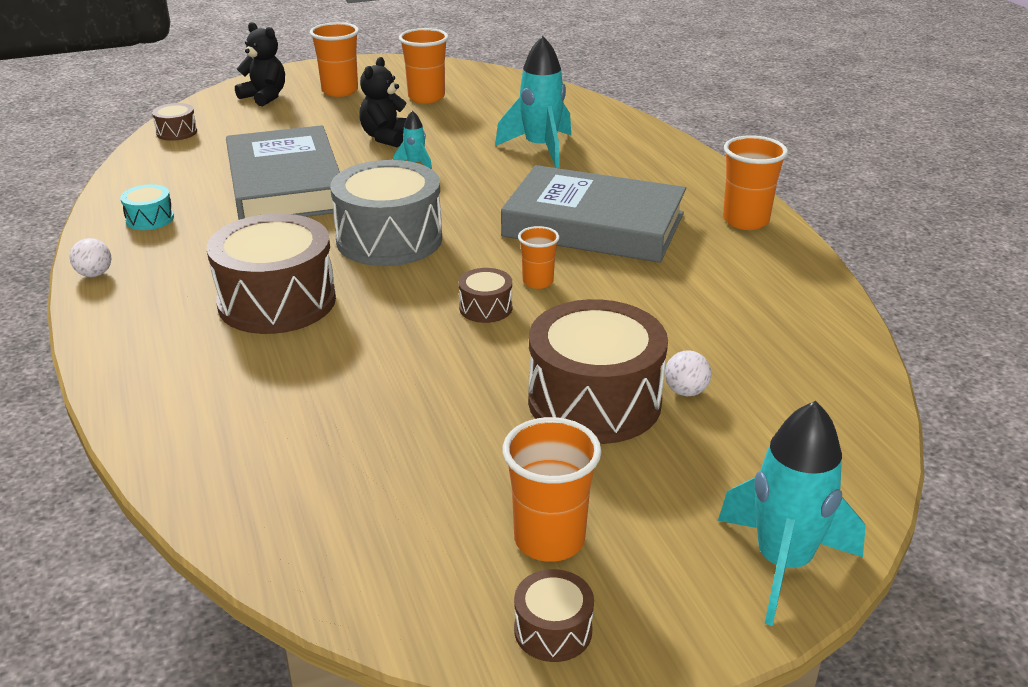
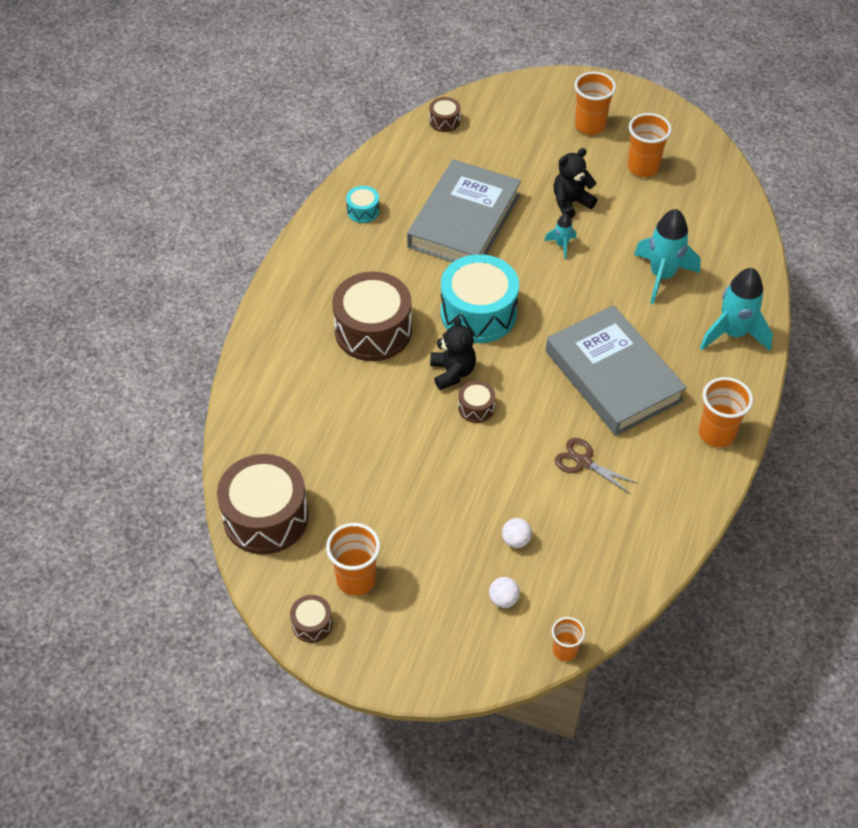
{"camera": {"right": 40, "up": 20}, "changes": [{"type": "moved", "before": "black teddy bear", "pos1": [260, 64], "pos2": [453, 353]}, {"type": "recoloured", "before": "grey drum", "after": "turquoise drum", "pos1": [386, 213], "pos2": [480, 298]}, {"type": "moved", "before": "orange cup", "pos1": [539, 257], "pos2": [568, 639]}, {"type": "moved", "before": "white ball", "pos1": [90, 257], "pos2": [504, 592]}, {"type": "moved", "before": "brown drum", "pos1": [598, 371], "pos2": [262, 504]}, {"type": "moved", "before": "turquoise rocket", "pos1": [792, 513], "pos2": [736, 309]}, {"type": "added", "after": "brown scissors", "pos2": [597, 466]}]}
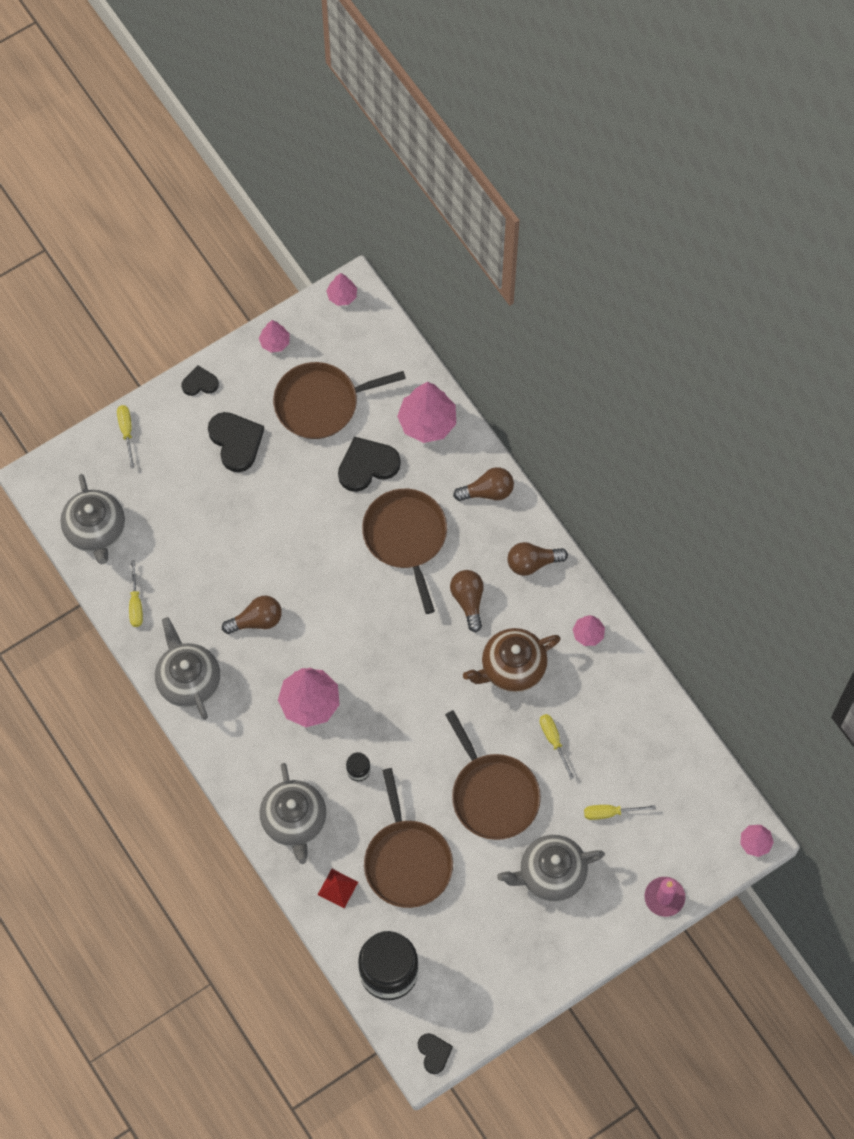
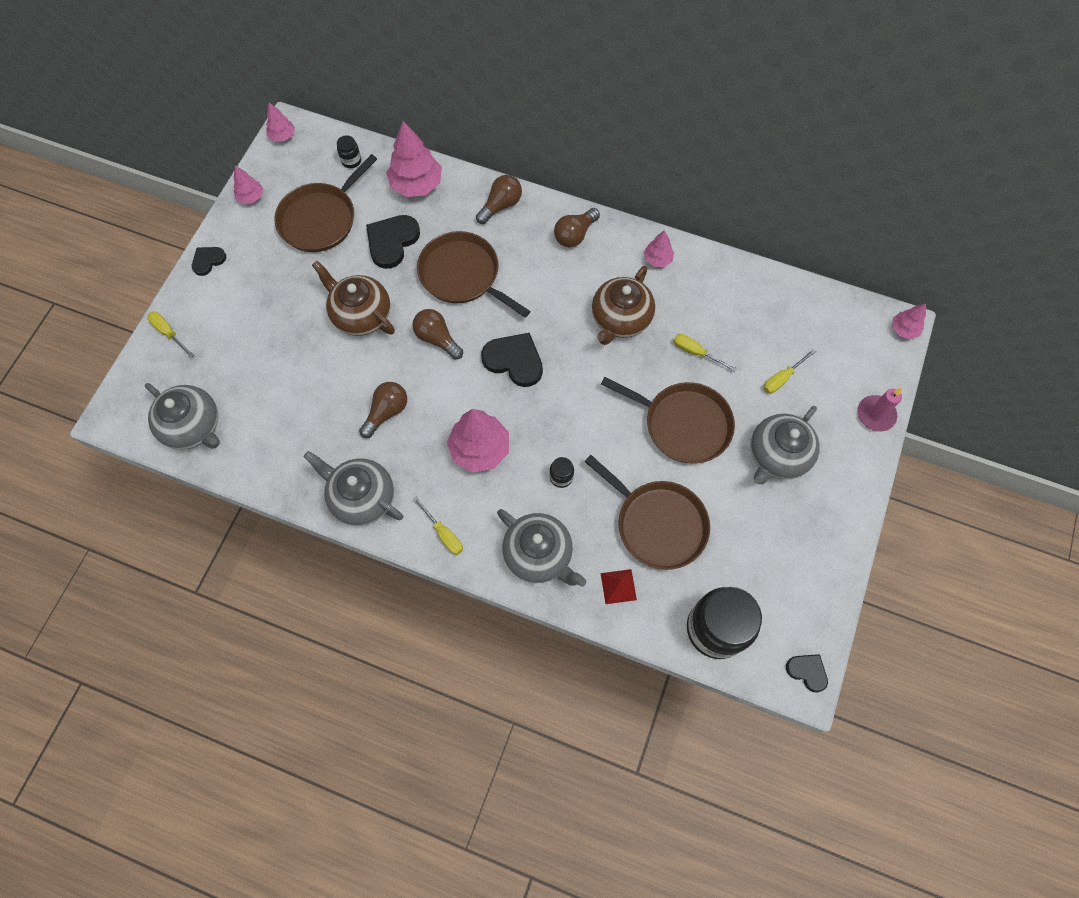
{"camera": {"right": -35, "up": 0}, "changes": [{"type": "moved", "before": "black heart", "pos1": [236, 442], "pos2": [512, 360]}, {"type": "moved", "before": "yellow screwdriver", "pos1": [136, 594], "pos2": [438, 525]}, {"type": "moved", "before": "brown light bulb", "pos1": [467, 601], "pos2": [437, 334]}, {"type": "added", "after": "black jar", "pos2": [349, 151]}, {"type": "added", "after": "brown teapot", "pos2": [353, 298]}]}
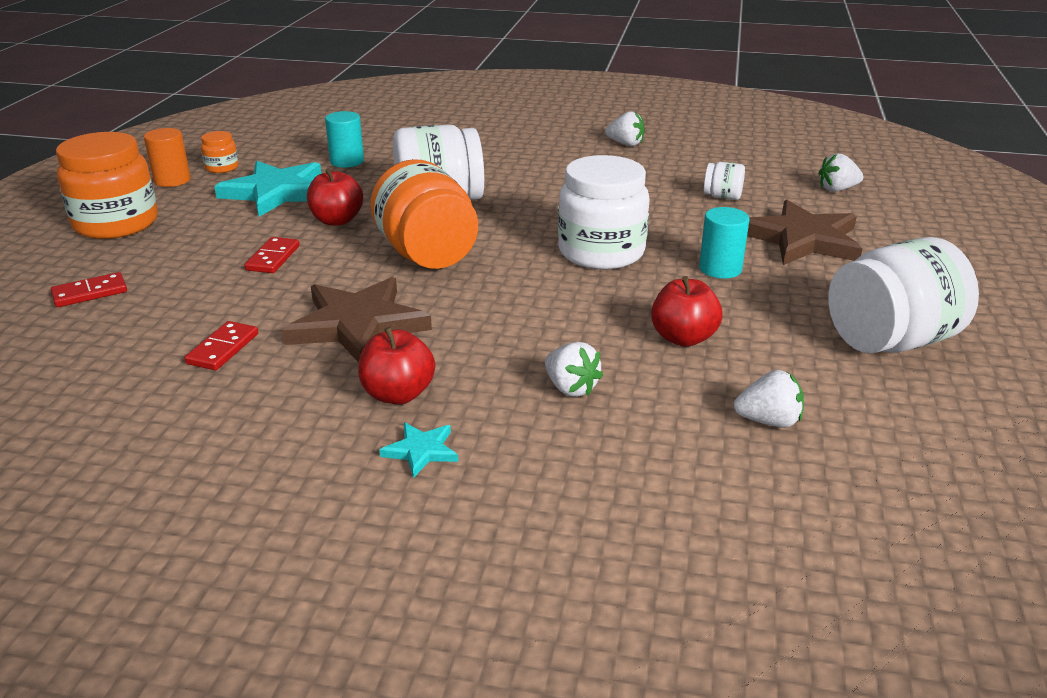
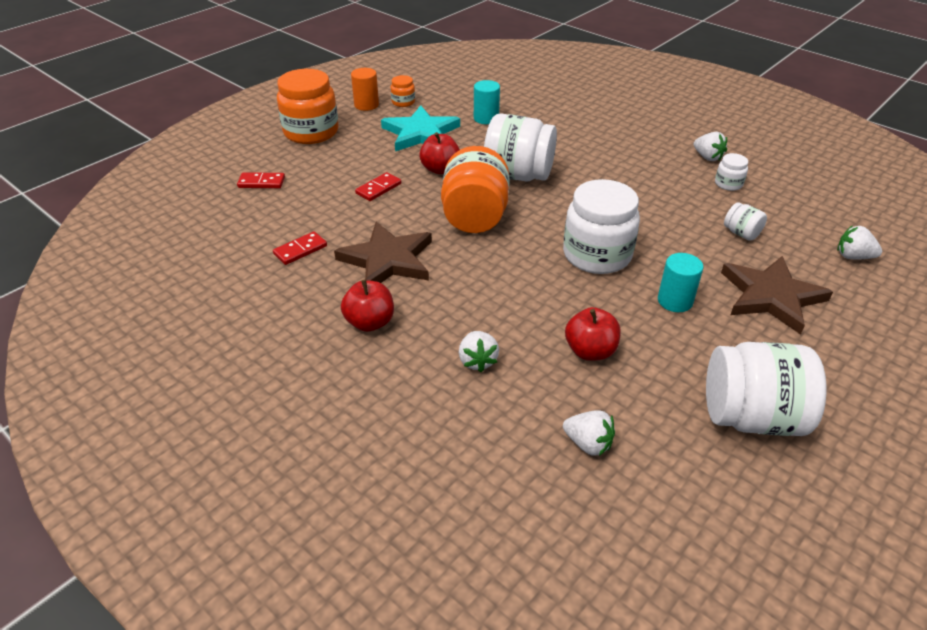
{"camera": {"right": 30, "up": 10}, "changes": [{"type": "removed", "before": "turquoise star", "pos1": [418, 450]}, {"type": "added", "after": "white jar", "pos2": [731, 172]}]}
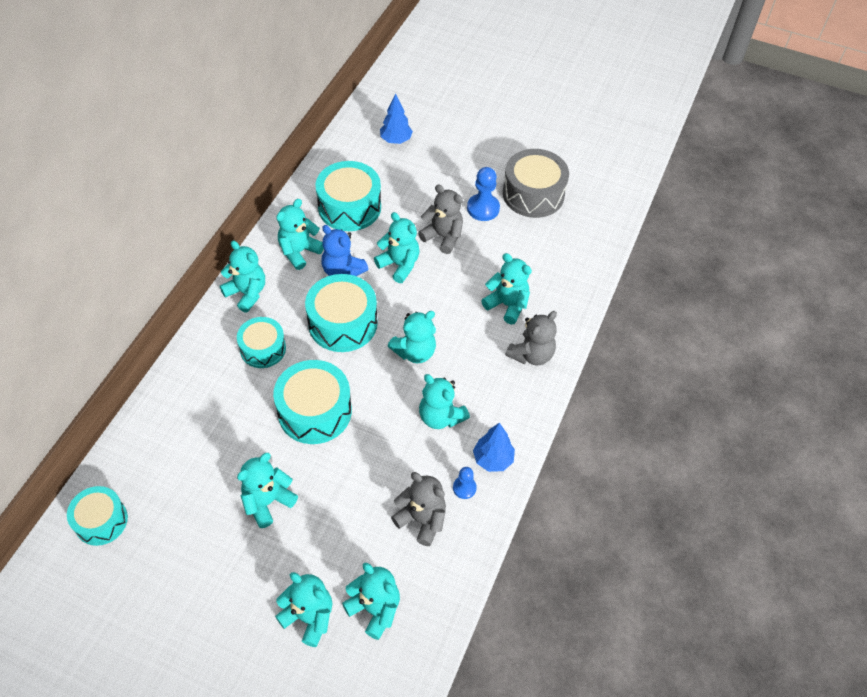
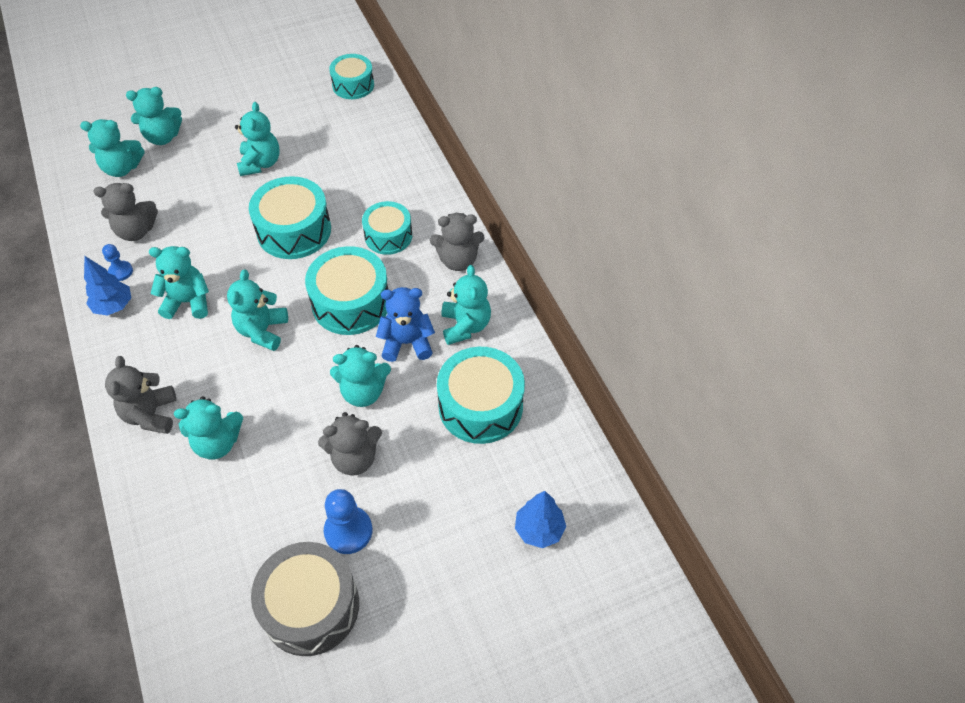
{"camera": {"right": 135, "up": 0}, "changes": [{"type": "recoloured", "before": "turquoise teddy bear", "after": "grey teddy bear", "pos1": [242, 277], "pos2": [457, 242]}]}
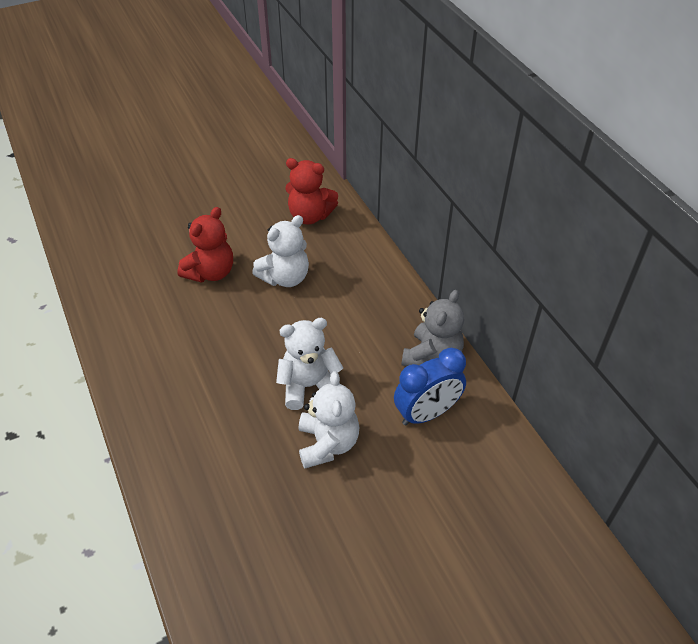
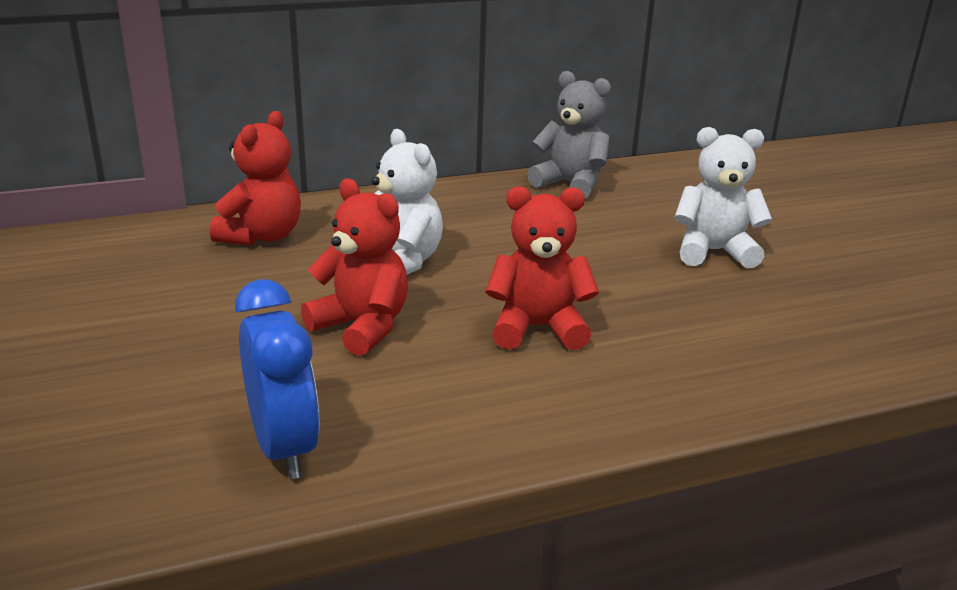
{"camera": {"right": -85, "up": -20}, "changes": [{"type": "removed", "before": "white teddy bear", "pos1": [309, 364]}, {"type": "moved", "before": "blue clock", "pos1": [430, 387], "pos2": [277, 379]}, {"type": "added", "after": "red teddy bear", "pos2": [542, 268]}]}
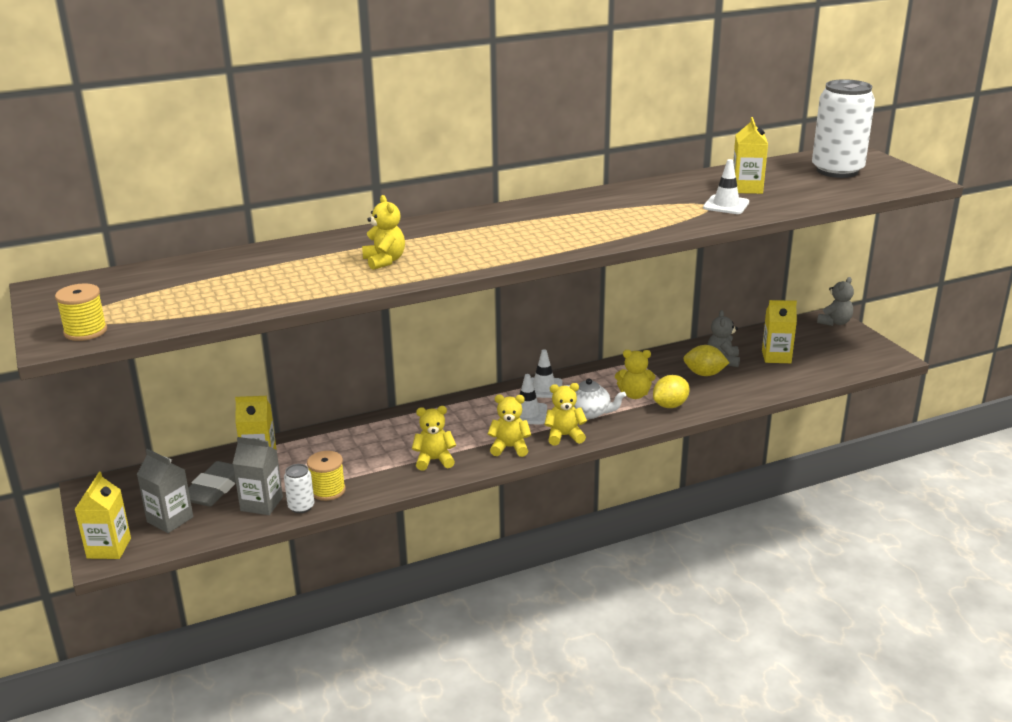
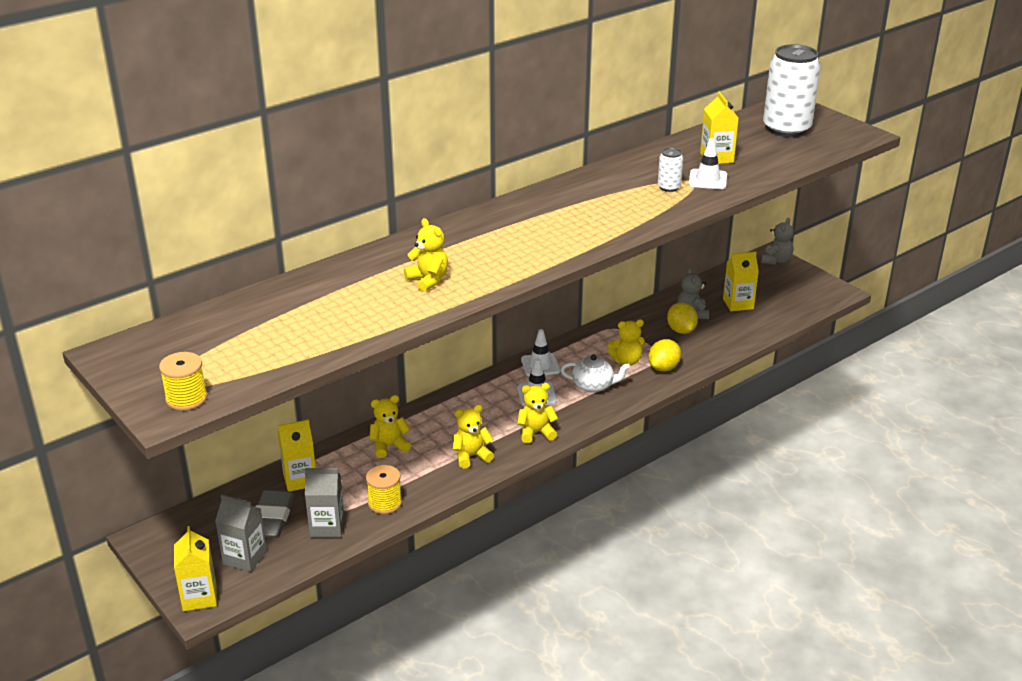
{"camera": {"right": -15, "up": 5}, "changes": [{"type": "turned", "before": "yellow lemon", "pos1": [706, 360], "pos2": [682, 318], "turn": 75}, {"type": "moved", "before": "yellow teddy bear", "pos1": [565, 414], "pos2": [390, 426]}, {"type": "moved", "before": "white can", "pos1": [299, 488], "pos2": [670, 170]}]}
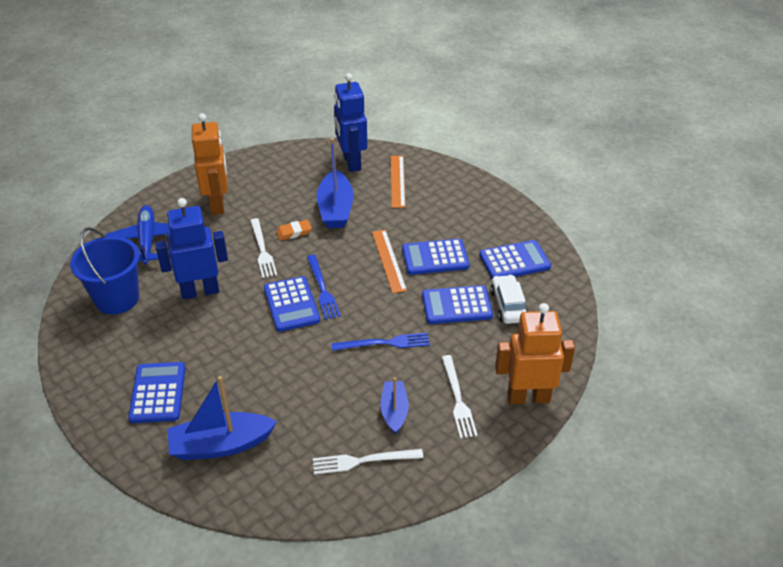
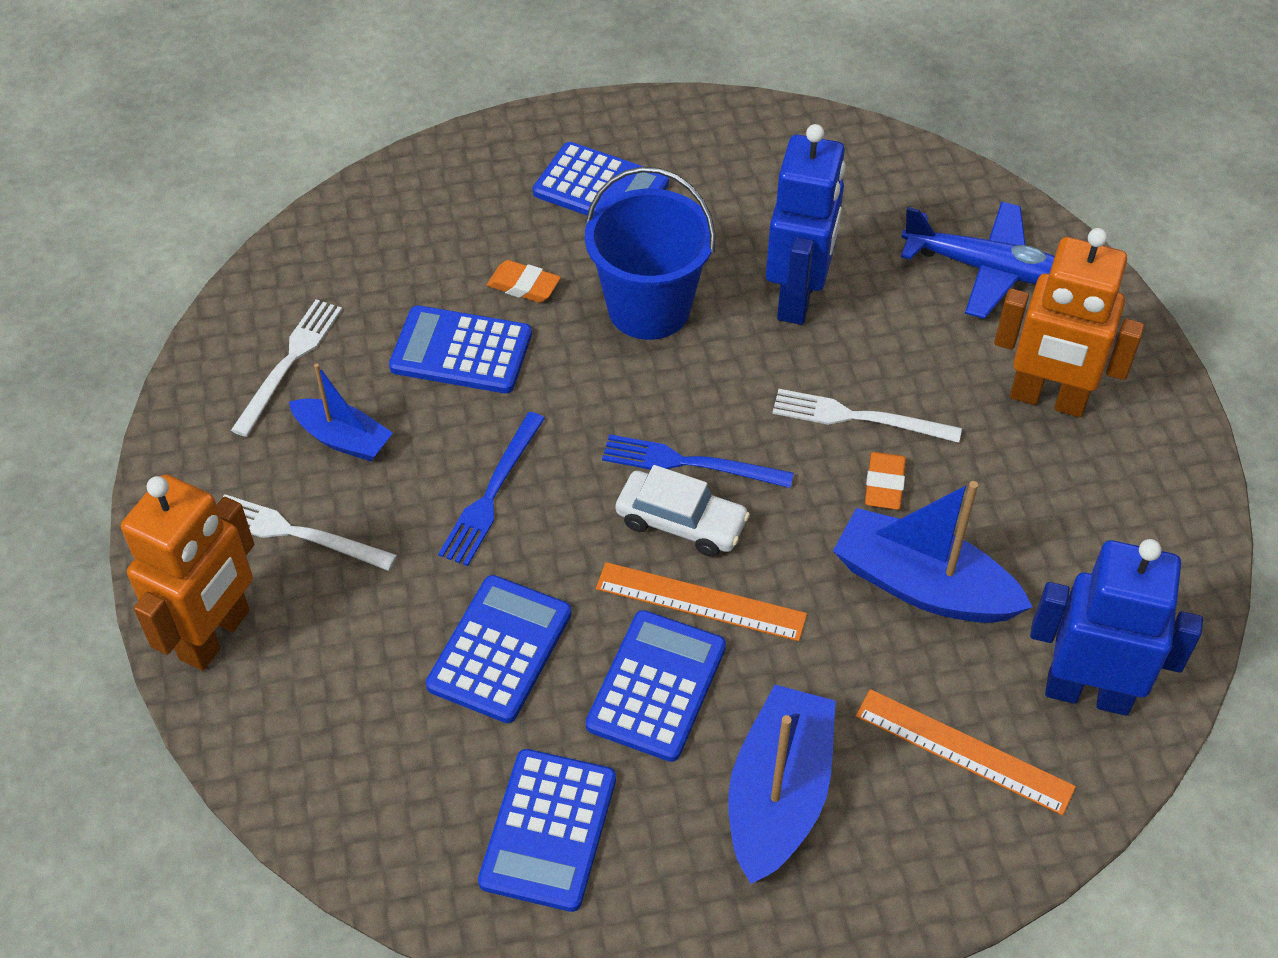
{"camera": {"right": 120, "up": 10}, "changes": [{"type": "moved", "before": "blue bucket", "pos1": [105, 270], "pos2": [650, 253]}, {"type": "moved", "before": "white car", "pos1": [509, 299], "pos2": [683, 511]}, {"type": "moved", "before": "blue calculator", "pos1": [292, 304], "pos2": [460, 349]}, {"type": "moved", "before": "blue boat", "pos1": [222, 418], "pos2": [782, 784]}, {"type": "added", "after": "orange eraser", "pos2": [524, 281]}]}
